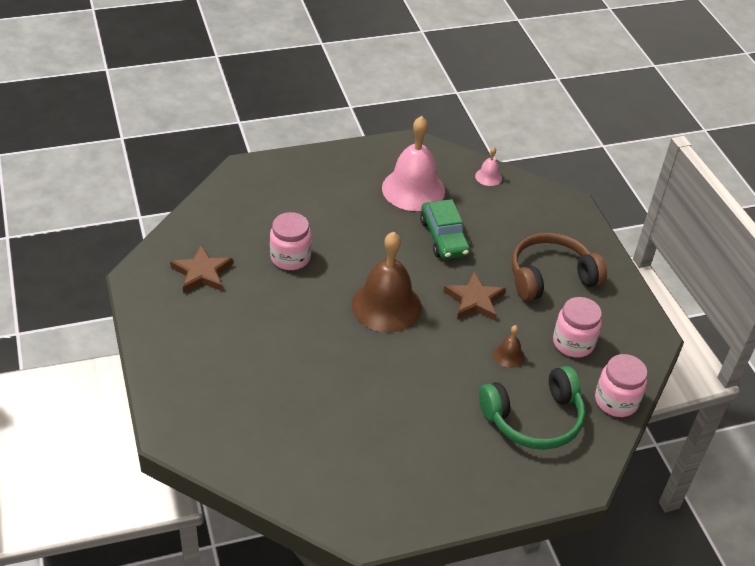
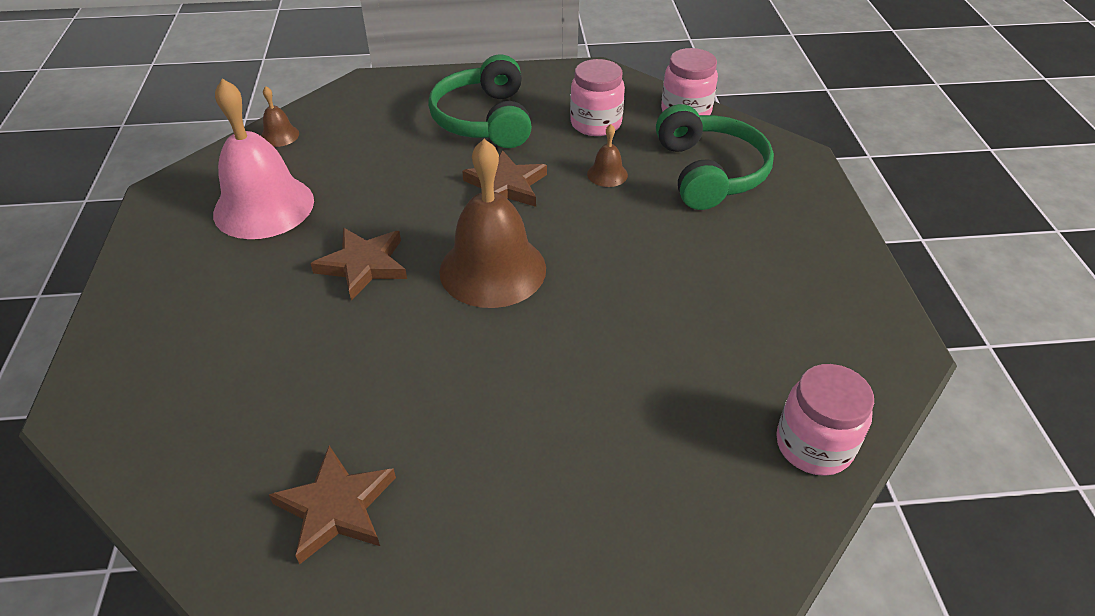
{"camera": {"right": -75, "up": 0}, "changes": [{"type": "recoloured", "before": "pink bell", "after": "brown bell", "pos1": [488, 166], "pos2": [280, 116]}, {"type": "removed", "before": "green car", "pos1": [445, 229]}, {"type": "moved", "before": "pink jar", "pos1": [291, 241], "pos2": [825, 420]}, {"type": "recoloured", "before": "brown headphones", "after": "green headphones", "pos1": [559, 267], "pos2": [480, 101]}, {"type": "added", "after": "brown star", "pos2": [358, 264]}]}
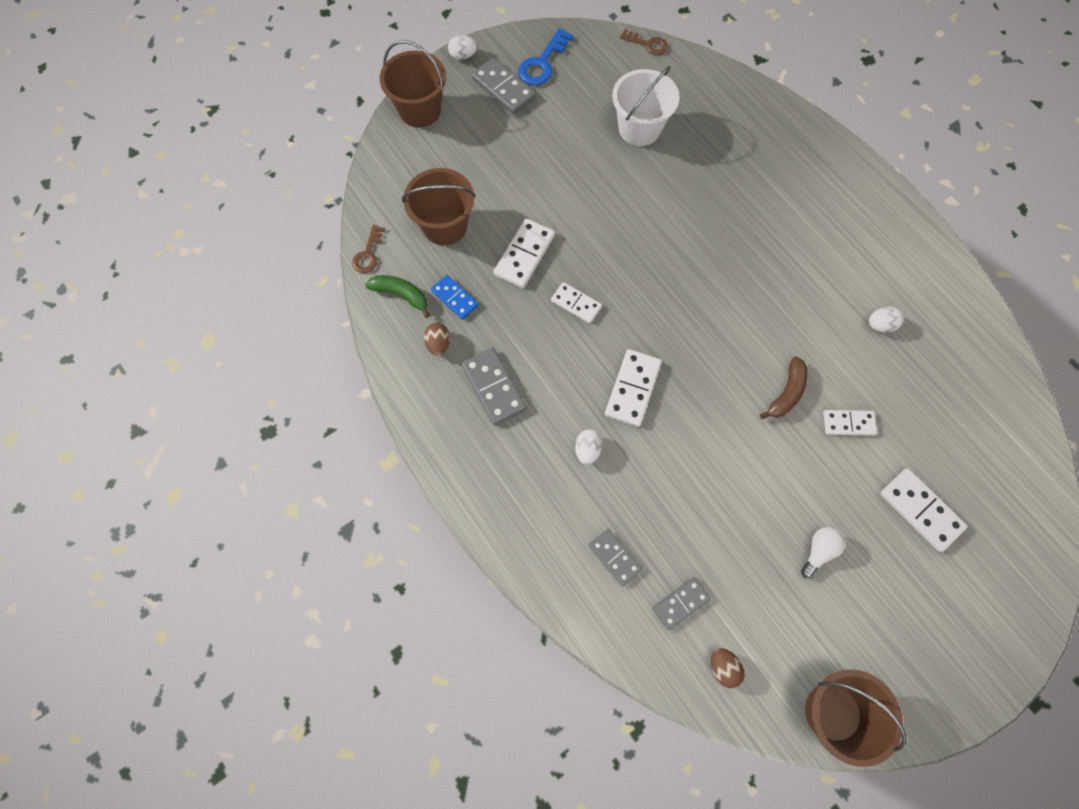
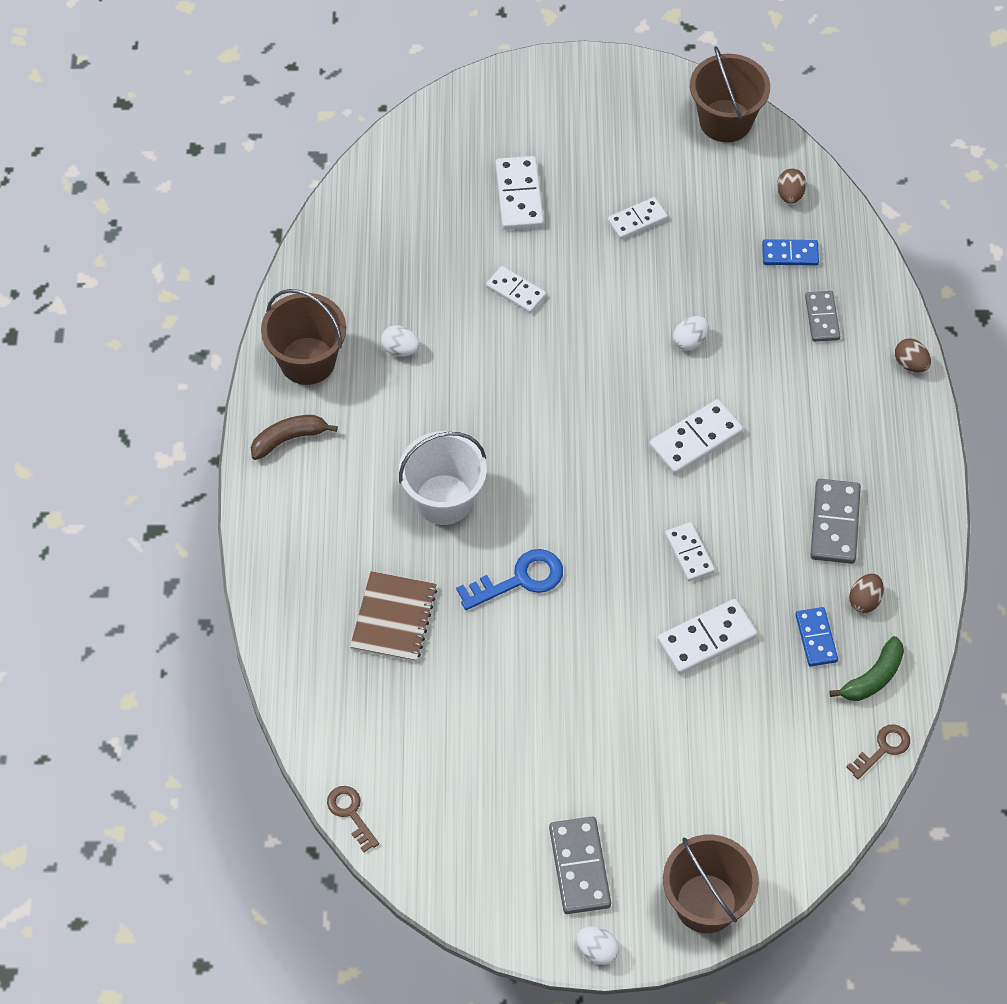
{"camera": {"right": -145, "up": -10}, "changes": [{"type": "moved", "before": "blue key", "pos1": [546, 56], "pos2": [509, 579]}, {"type": "moved", "before": "white bucket", "pos1": [645, 106], "pos2": [443, 478]}, {"type": "moved", "before": "brown bucket", "pos1": [439, 206], "pos2": [303, 337]}, {"type": "turned", "before": "green banana", "pos1": [397, 296], "pos2": [866, 668], "turn": -105}, {"type": "moved", "before": "brown banana", "pos1": [784, 387], "pos2": [294, 437]}, {"type": "moved", "before": "white egg", "pos1": [589, 447], "pos2": [690, 333]}, {"type": "replaced", "before": "white light bulb", "after": "white domino", "pos1": [823, 552], "pos2": [638, 218]}, {"type": "recoloured", "before": "grey domino", "after": "blue domino", "pos1": [681, 603], "pos2": [790, 252]}, {"type": "added", "after": "brown egg", "pos2": [913, 355]}, {"type": "added", "after": "brown notebook", "pos2": [393, 616]}]}
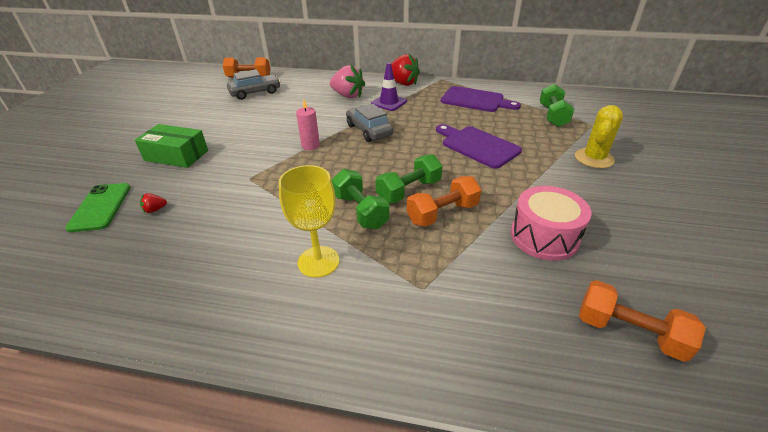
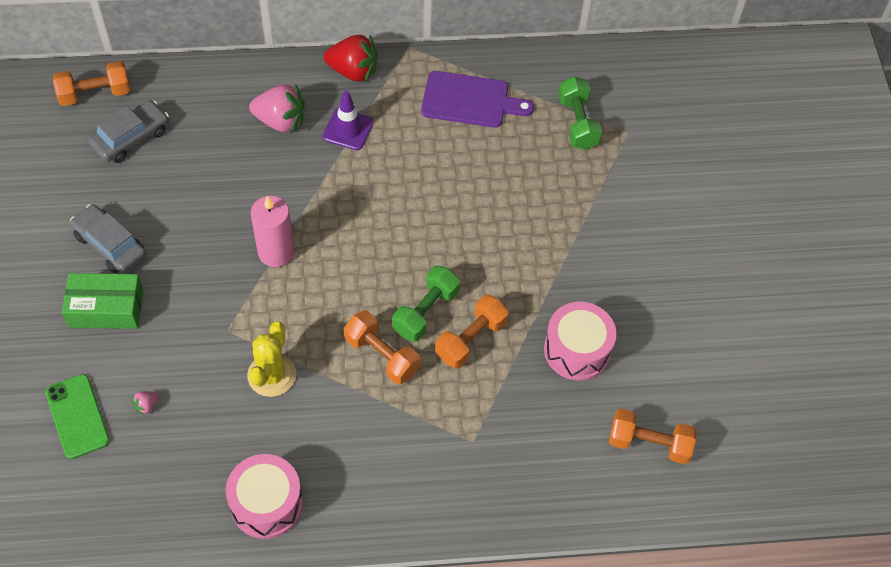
{"camera": {"right": -20, "up": 20}, "changes": [{"type": "resized", "before": "pink candle", "pos1": [308, 124], "pos2": [272, 231], "scale": 1.51}, {"type": "moved", "before": "grey car", "pos1": [369, 123], "pos2": [108, 239]}, {"type": "moved", "before": "yellow cactus", "pos1": [599, 136], "pos2": [271, 359]}, {"type": "removed", "before": "purple cutting board", "pos1": [479, 146]}, {"type": "removed", "before": "yellow goblet", "pos1": [309, 221]}, {"type": "recoloured", "before": "green dumbbell", "after": "orange dumbbell", "pos1": [360, 199], "pos2": [382, 347]}, {"type": "recoloured", "before": "red strawberry", "after": "pink strawberry", "pos1": [153, 203], "pos2": [145, 403]}, {"type": "added", "after": "pink drum", "pos2": [264, 496]}]}
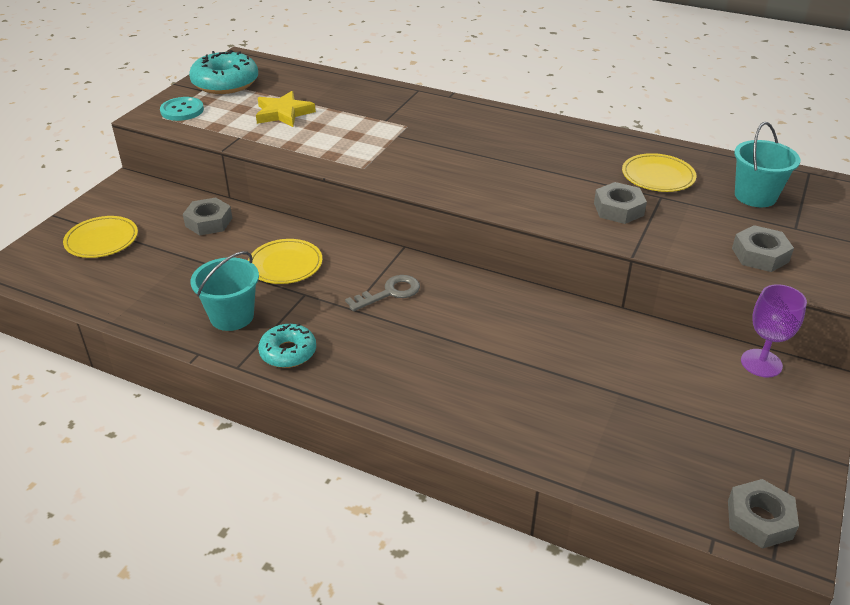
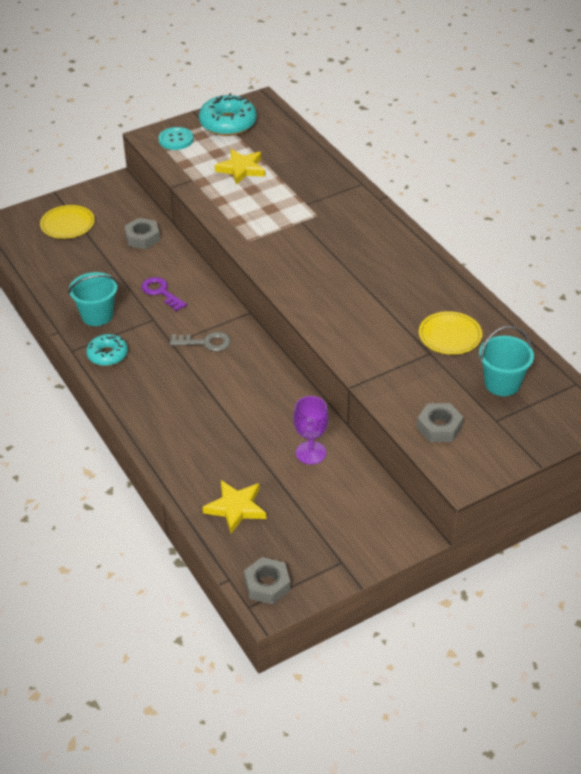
{"camera": {"right": 35, "up": 5}, "changes": [{"type": "removed", "before": "grey nut", "pos1": [620, 203]}, {"type": "replaced", "before": "yellow plate", "after": "purple key", "pos1": [285, 261], "pos2": [164, 294]}, {"type": "moved", "before": "purple goblet", "pos1": [774, 330], "pos2": [311, 430]}, {"type": "added", "after": "yellow star", "pos2": [234, 507]}]}
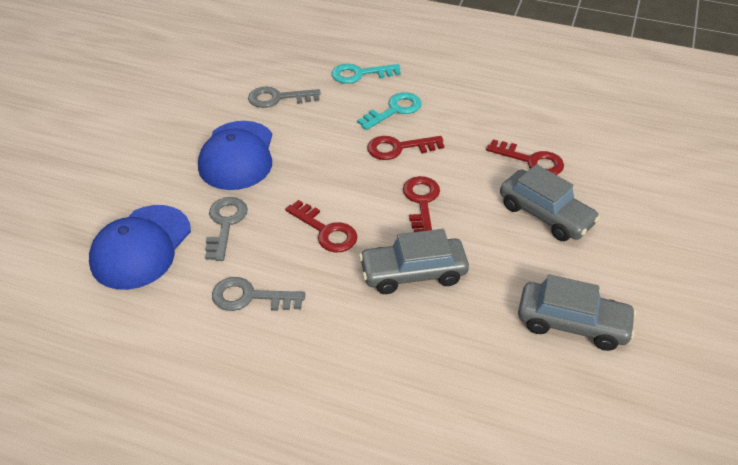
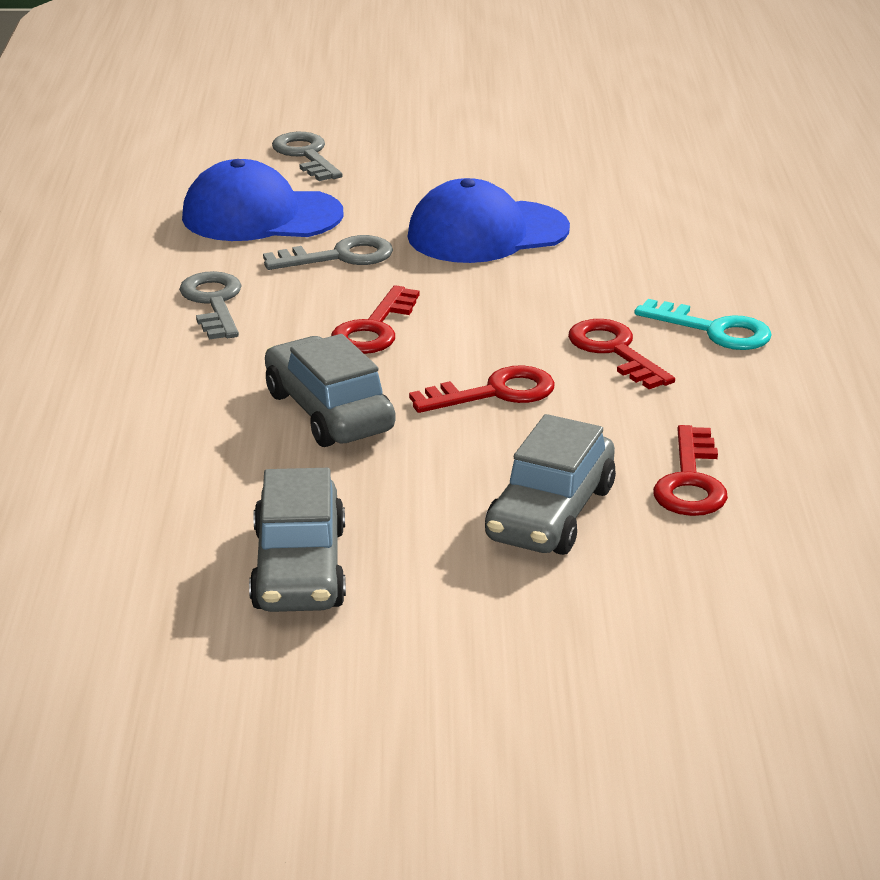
{"camera": {"right": 70, "up": -15}, "changes": [{"type": "removed", "before": "turquoise key", "pos1": [366, 74]}, {"type": "moved", "before": "grey key", "pos1": [284, 97], "pos2": [307, 156]}]}
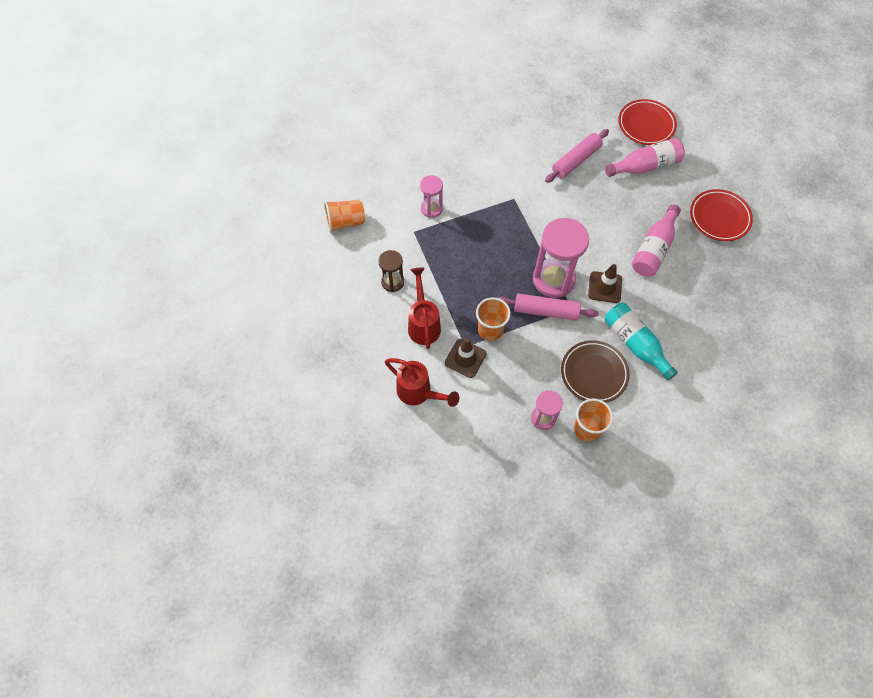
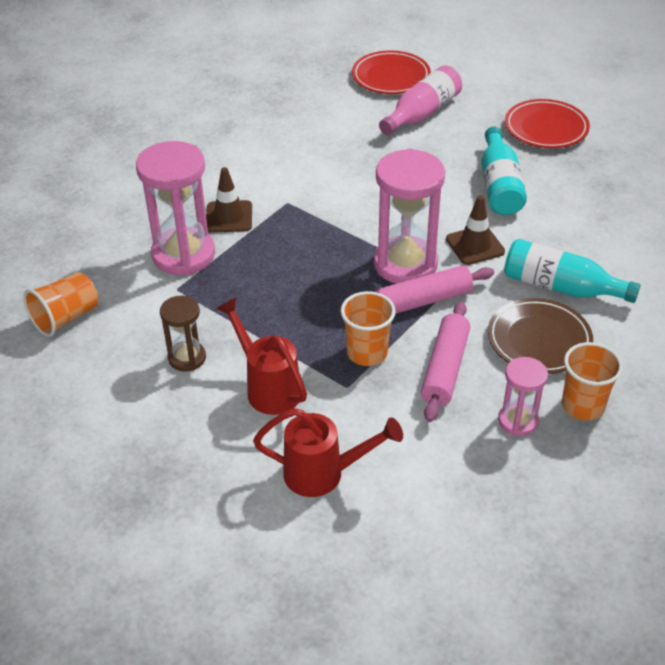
{"camera": {"right": -30, "up": -20}, "changes": [{"type": "moved", "before": "pink rolling pin", "pos1": [577, 156], "pos2": [445, 361]}, {"type": "resized", "before": "pink hourglass", "pos1": [431, 196], "pos2": [175, 208], "scale": 1.85}, {"type": "recoloured", "before": "pink bottle", "after": "turquoise bottle", "pos1": [656, 240], "pos2": [504, 171]}, {"type": "moved", "before": "brown traffic cone", "pos1": [465, 358], "pos2": [229, 200]}]}
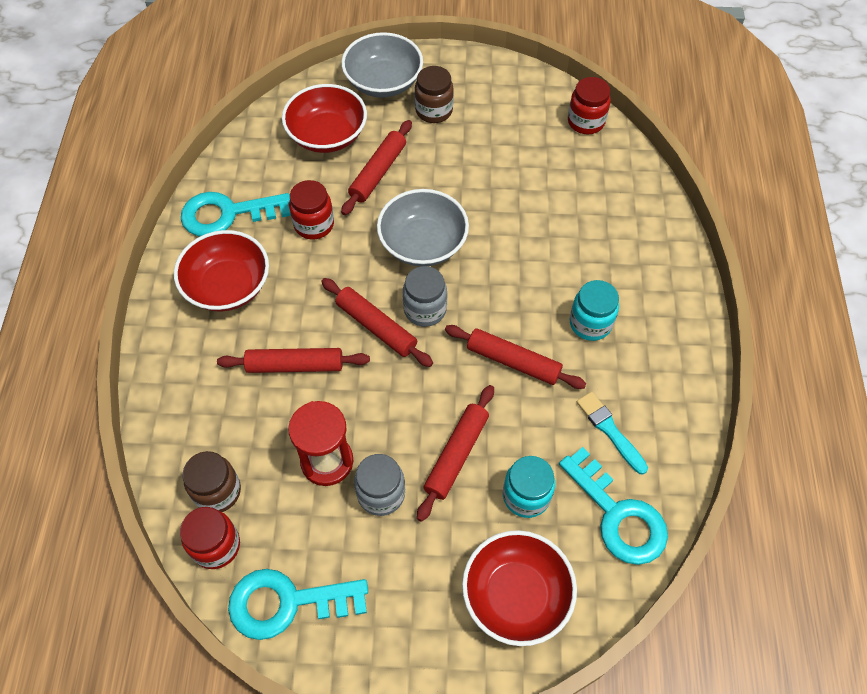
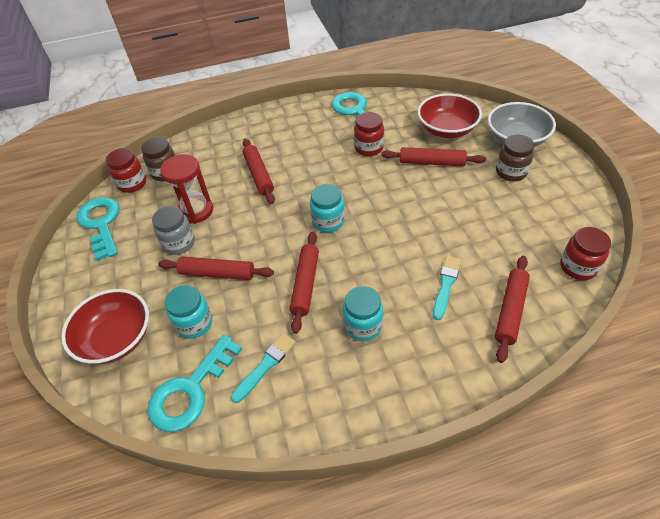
{"camera": {"right": 75, "up": -10}, "changes": [{"type": "removed", "before": "grey bowl", "pos1": [423, 227]}, {"type": "removed", "before": "red bowl", "pos1": [221, 271]}, {"type": "recoloured", "before": "grey jar", "after": "turquoise jar", "pos1": [425, 296], "pos2": [327, 208]}, {"type": "moved", "before": "red rolling pin", "pos1": [377, 322], "pos2": [512, 309]}, {"type": "added", "after": "turquoise brush", "pos2": [447, 288]}]}
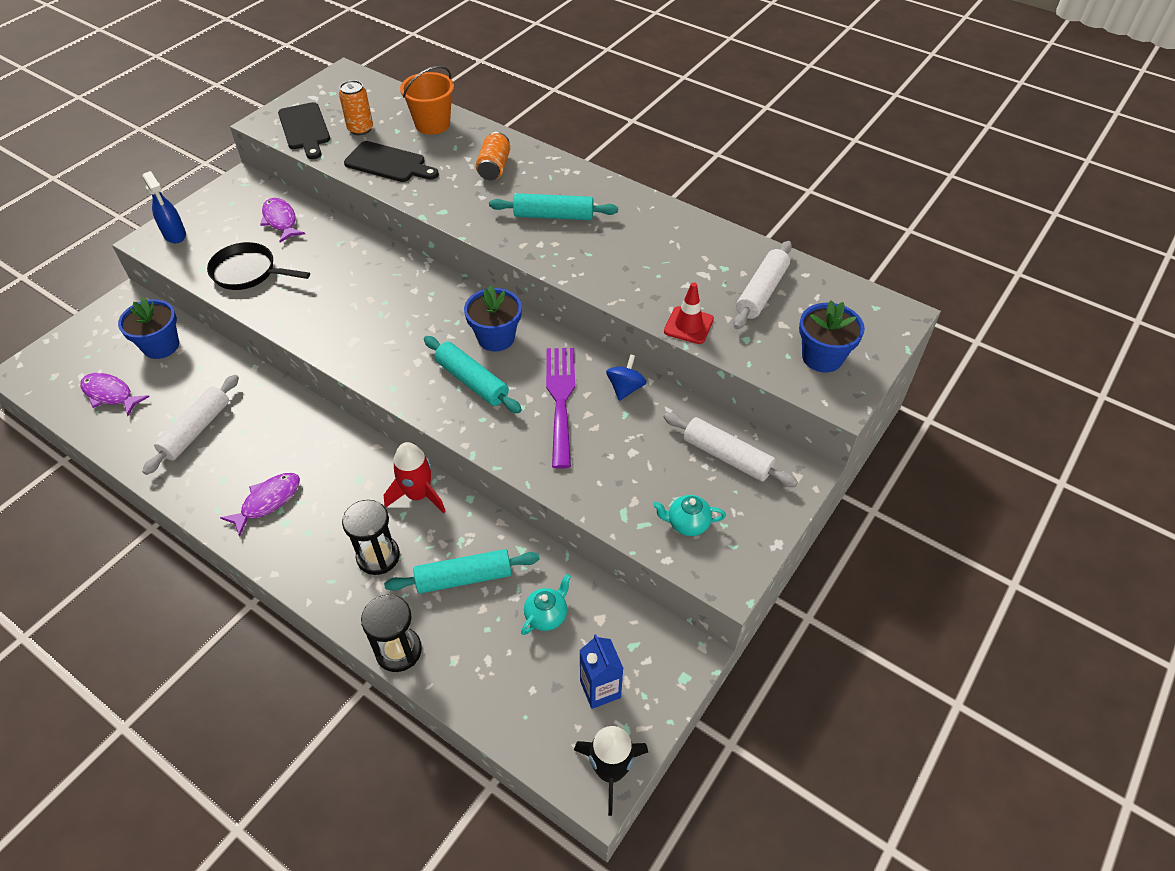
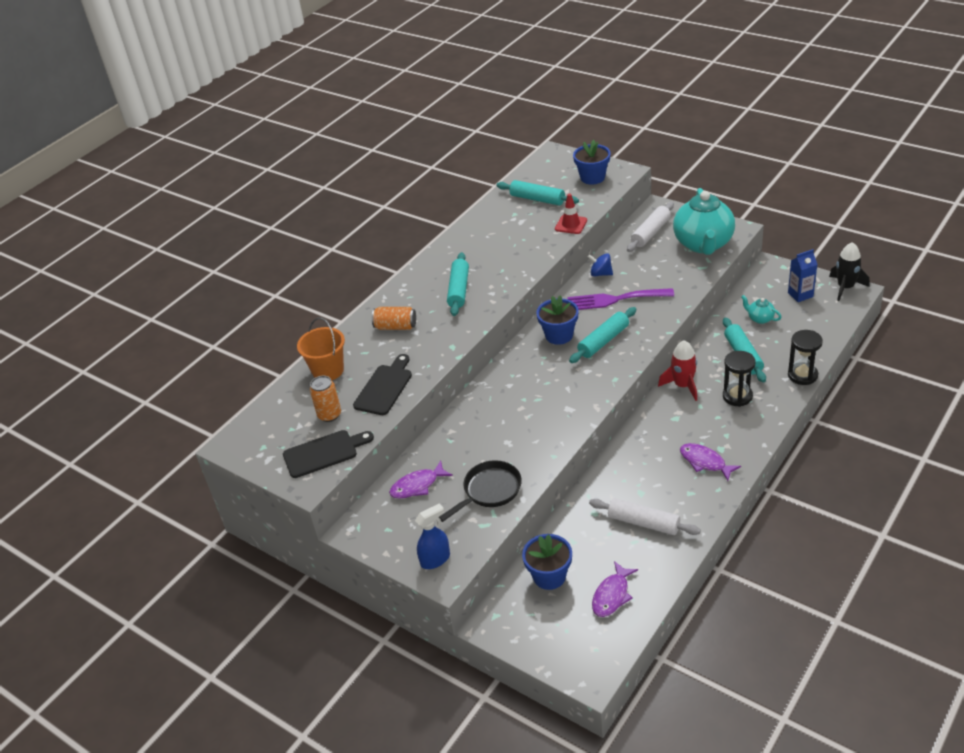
{"camera": {"right": -85, "up": -10}, "changes": [{"type": "recoloured", "before": "white rolling pin", "after": "turquoise rolling pin", "pos1": [762, 285], "pos2": [537, 193]}, {"type": "turned", "before": "black pan", "pos1": [258, 266], "pos2": [480, 491], "turn": -150}, {"type": "resized", "before": "turquoise teapot", "pos1": [689, 515], "pos2": [704, 221], "scale": 2.4}]}
